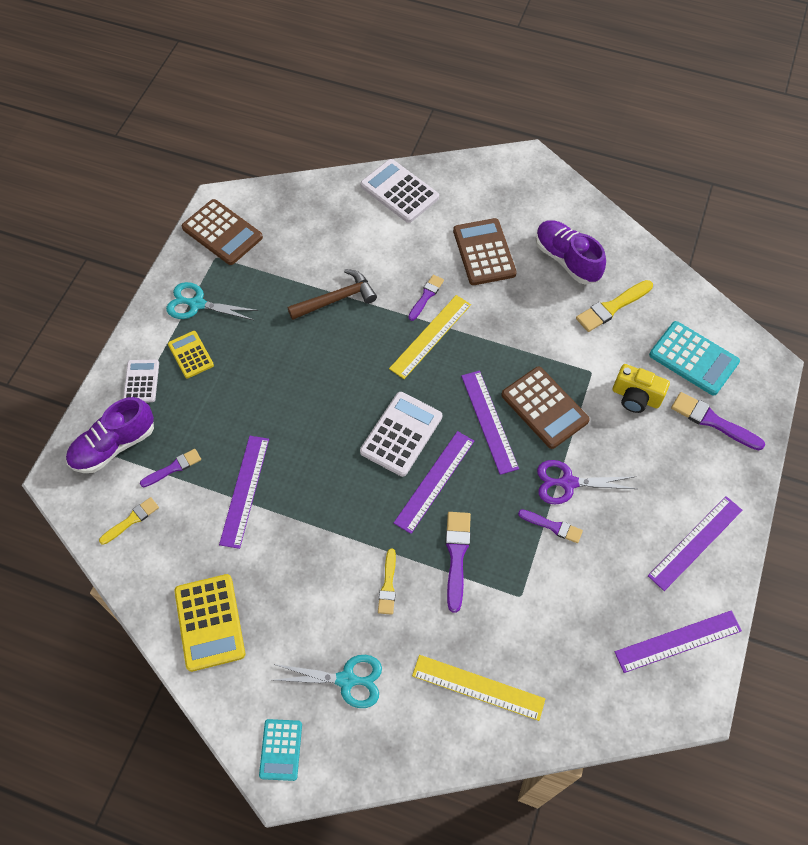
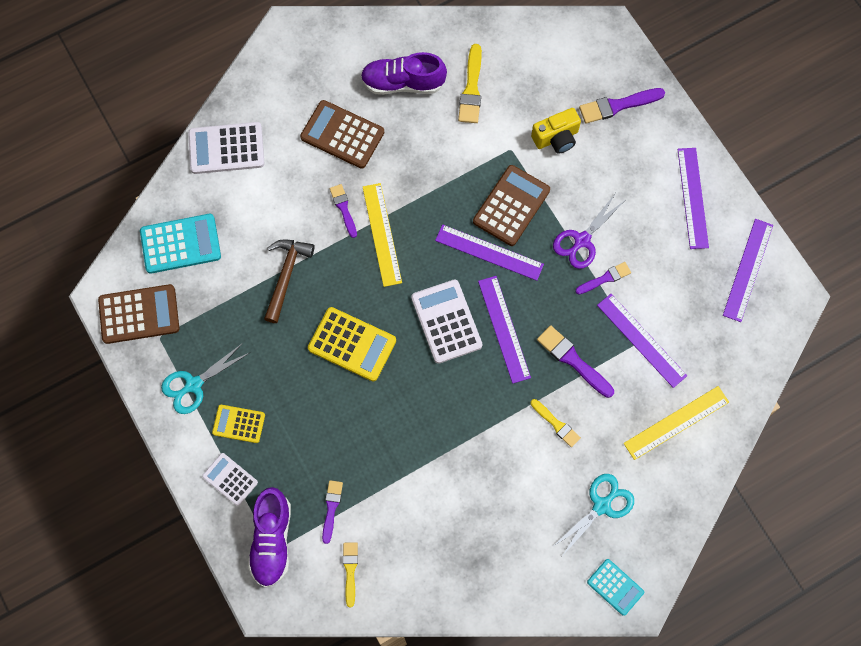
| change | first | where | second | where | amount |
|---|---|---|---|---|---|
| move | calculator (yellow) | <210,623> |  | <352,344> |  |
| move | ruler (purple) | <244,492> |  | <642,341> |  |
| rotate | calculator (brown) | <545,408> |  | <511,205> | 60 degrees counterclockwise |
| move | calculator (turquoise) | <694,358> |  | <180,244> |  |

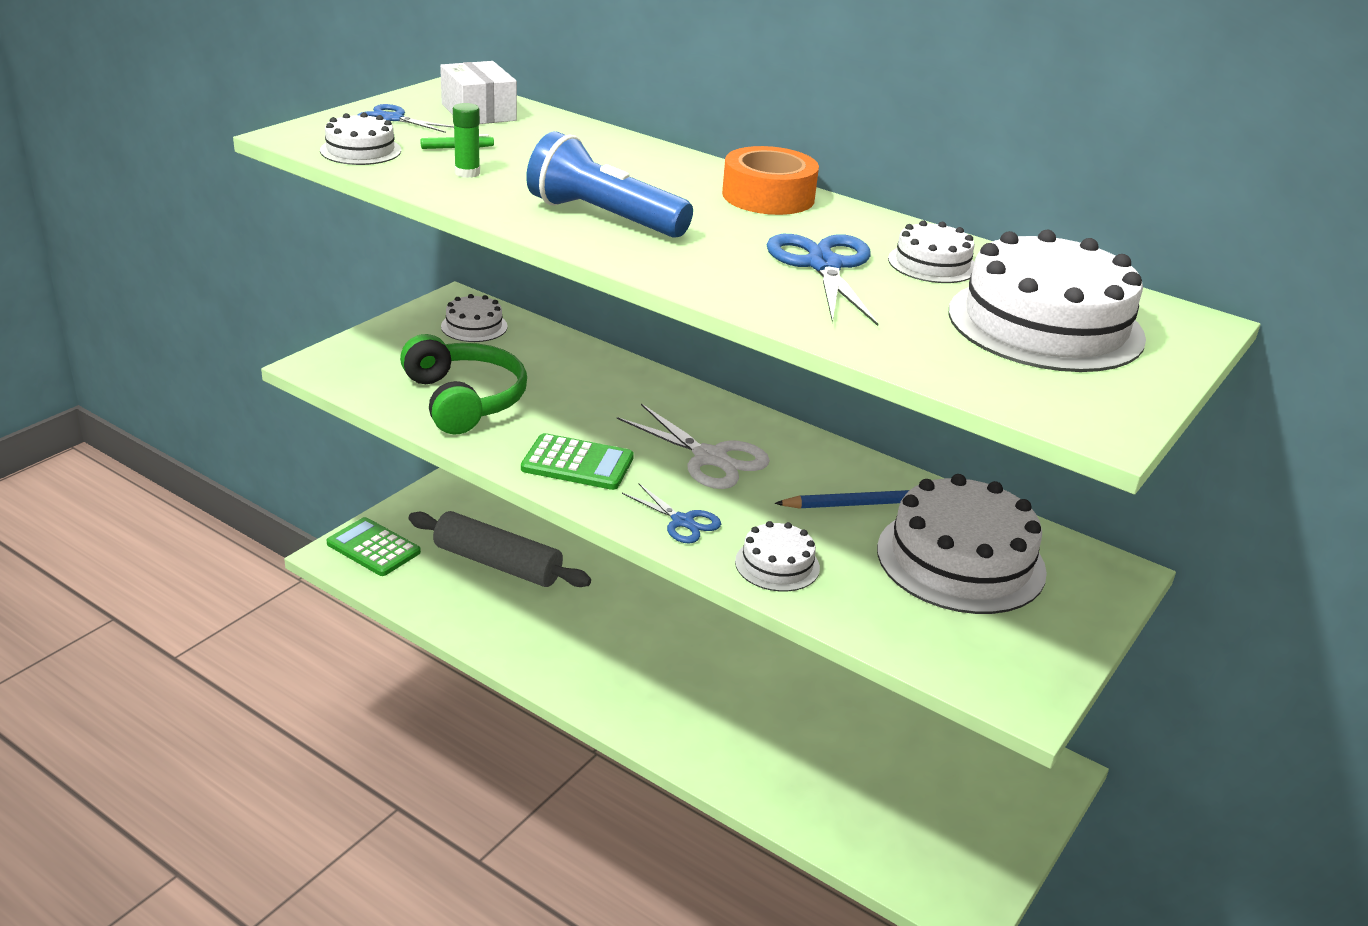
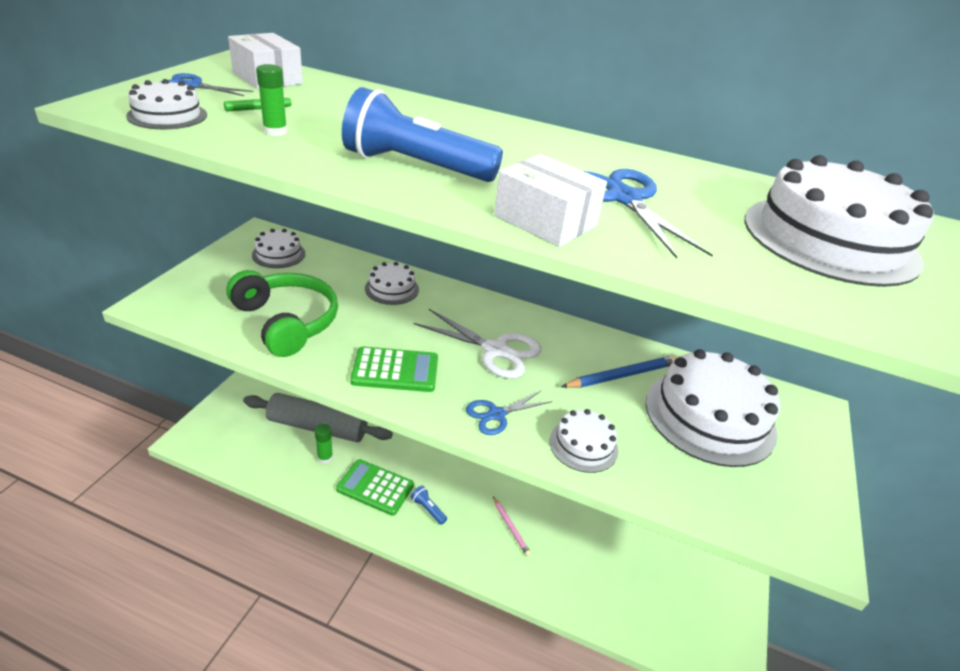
| change | first | where | second | where | amount |
|---|---|---|---|---|---|
| move | calculator (green) | <374,546> |  | <375,487> |  |
| rotate | scissors (blue) | <671,513> |  | <509,413> | 120 degrees clockwise |
| delete | tape (orange) | <770,180> |  |  |  |
| move | cake (white) | <931,251> |  | <392,283> |  |
| insert |  |  | glue stick (green) | <324,444> |  |
| insert |  |  | flashlight (blue) | <428,505> |  |
| insert |  |  | pencil (pink) | <512,527> |  |
| insert |  |  | box (white) | <550,200> |  |

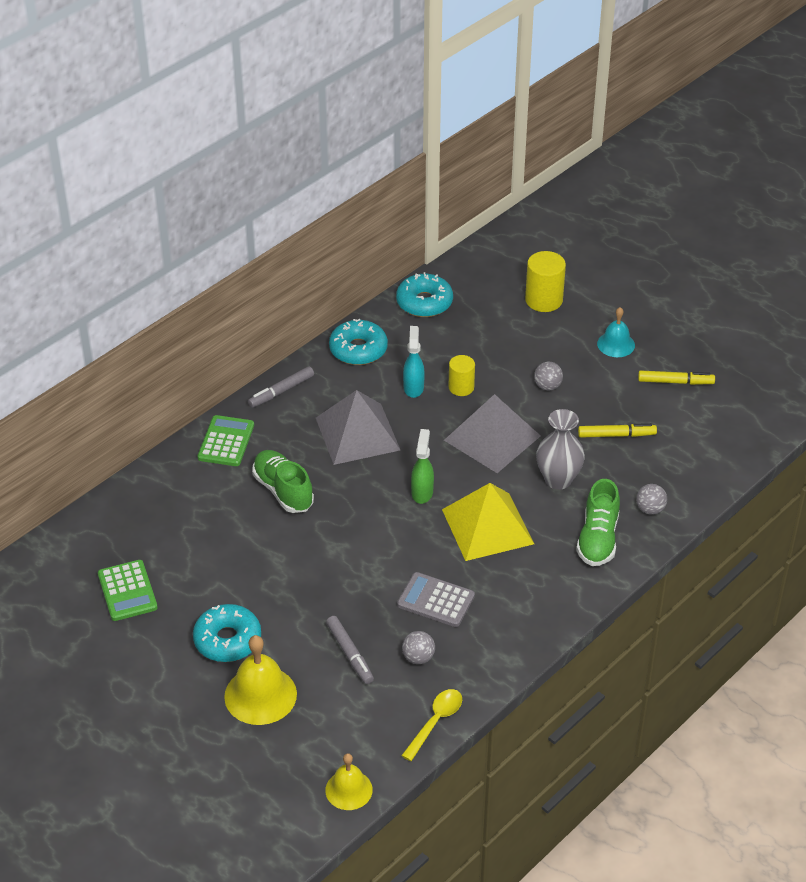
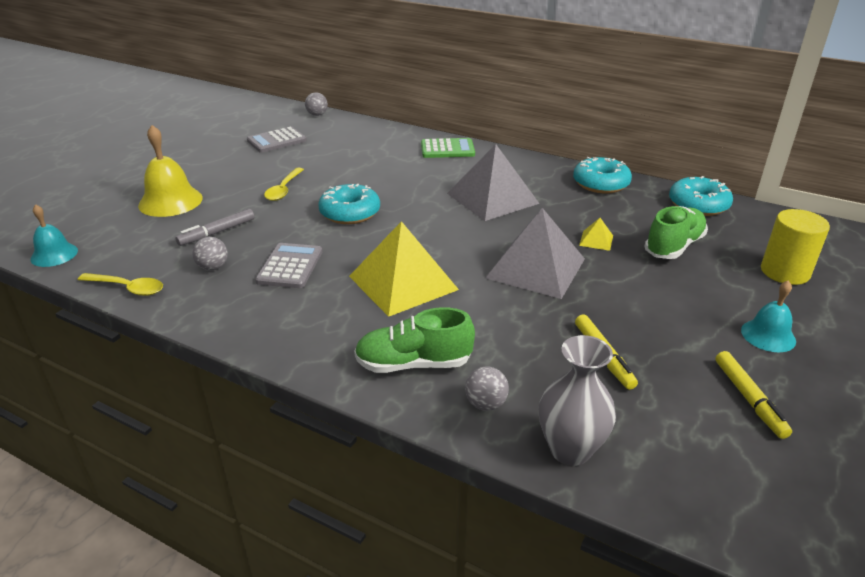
| change | first | where | second | where | amount |
|---|---|---|---|---|---|
| recolor | calculator (green) | <128,590> | calculator (grey) | <277,139> |  |
| move | donut (turquoise) | <227,633> |  | <349,204> |  |
| delete | marker (grey) | <281,387> |  |  |  |
| move | shoe (green) | <283,481> |  | <676,232> |  |
| recolor | bell (yellow) | <349,781> | bell (turquoise) | <54,235> |  |
| delete | spray bottle (turquoise) | <414,362> |  |  |  |
| delete | spray bottle (green) | <422,466> |  |  |  |
| replace | cylinder (yellow) | <461,375> | pyramid (yellow) | <596,234> |  |
| move | ball (grey) | <548,376> |  | <316,104> |  |
| move | vase (grey) | <560,449> |  | <577,400> |  |
| insert |  |  | spoon (yellow) | <284,184> |  |

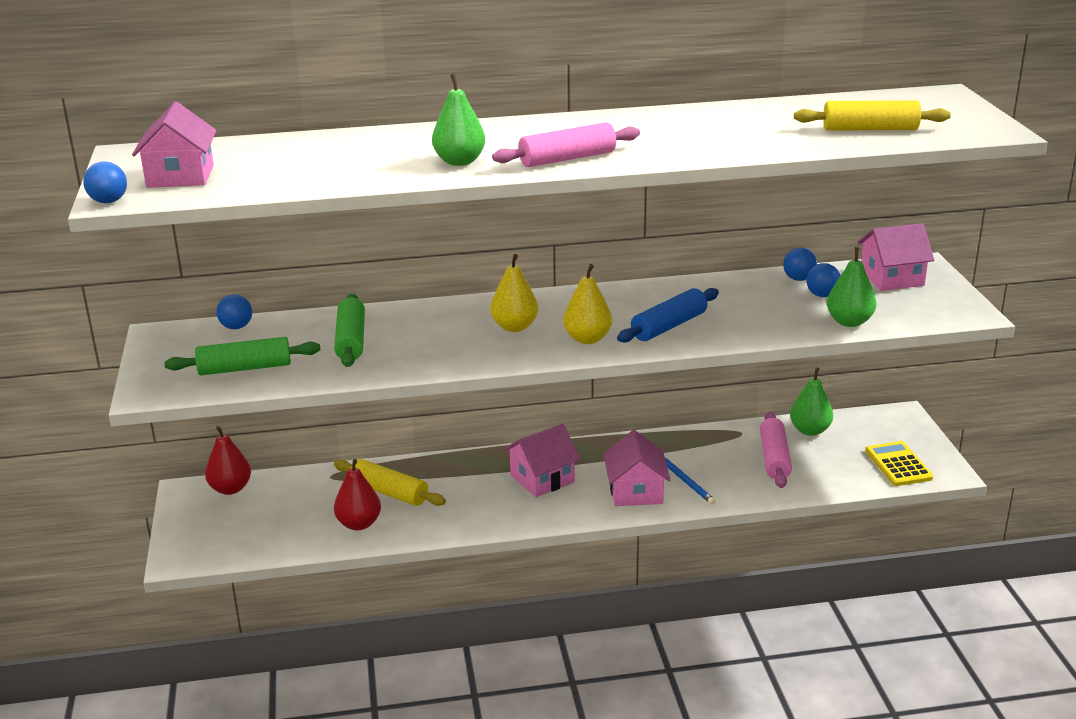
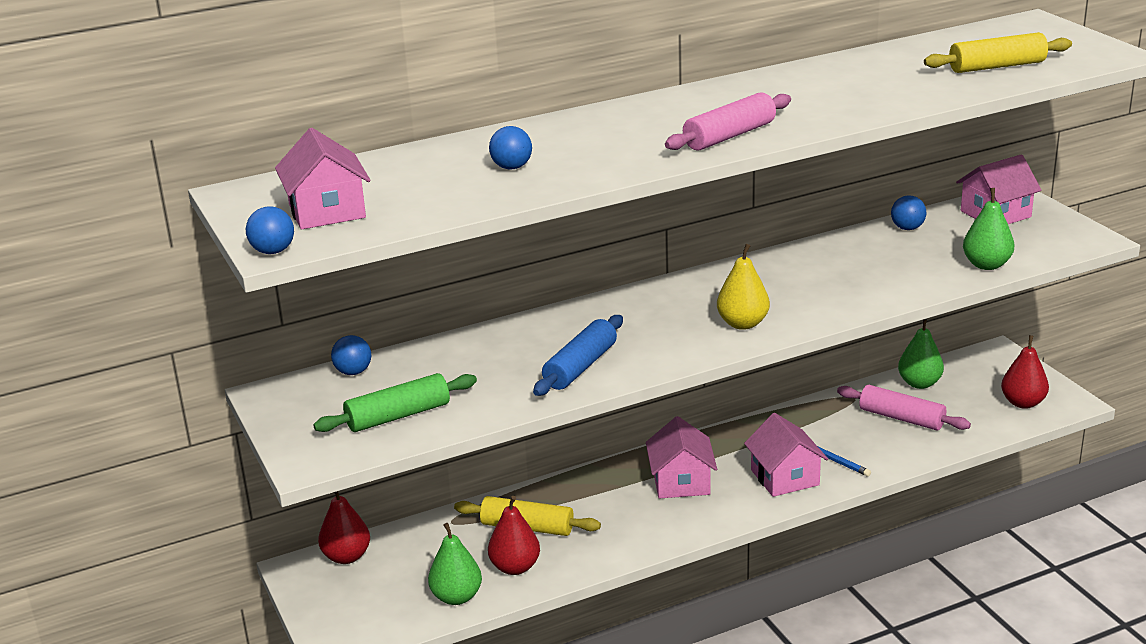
| change | first | where | second | where | amount |
|---|---|---|---|---|---|
| delete | rolling pin (green) | <349,330> |  |  |  |
| move | pear (green) | <458,120> |  | <455,564> |  |
| delete | pear (yellow) | <514,293> |  |  |  |
| rotate | house (pink) | <542,460> |  | <681,457> | 45 degrees counterclockwise |
| move | rolling pin (blue) | <668,315> |  | <578,355> |  |
| rotate | rolling pin (pink) | <776,449> |  | <904,407> | 45 degrees counterclockwise |
| move | ball (blue) | <823,280> |  | <510,147> |  |
| replace | calculator (yellow) | <899,463> | pear (red) | <1025,372> |  |

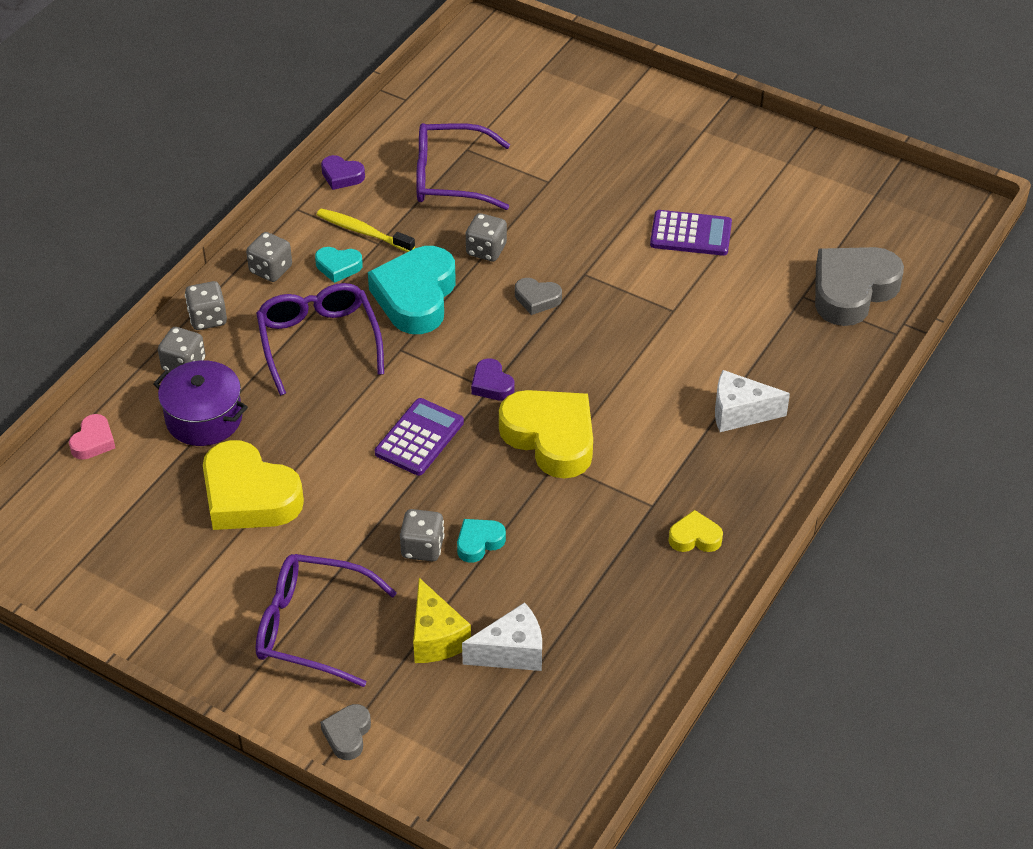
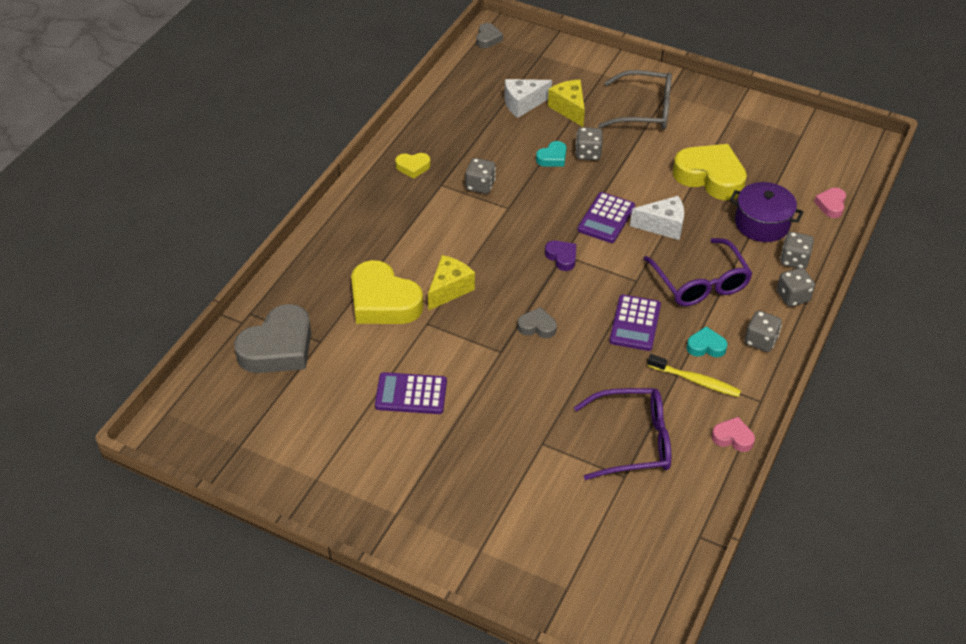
| change | first | where | second | where | amount |
|---|---|---|---|---|---|
| recolor | glasses (purple) | <326,620> | glasses (grey) | <635,99> |  |
| move | heart (grey) | <345,732> |  | <489,35> |  |
| recolor | heart (purple) | <343,172> | heart (pink) | <733,434> |  |
| replace | heart (turquoise) | <412,290> | calculator (purple) | <635,322> |  |
| move | dice (grey) | <486,237> |  | <481,176> |  |
| move | heart (yellow) | <546,434> |  | <387,292> |  |
| move | cheese (white) | <752,401> |  | <657,218> |  |
| insert |  |  | cheese (yellow) | <451,283> |  |

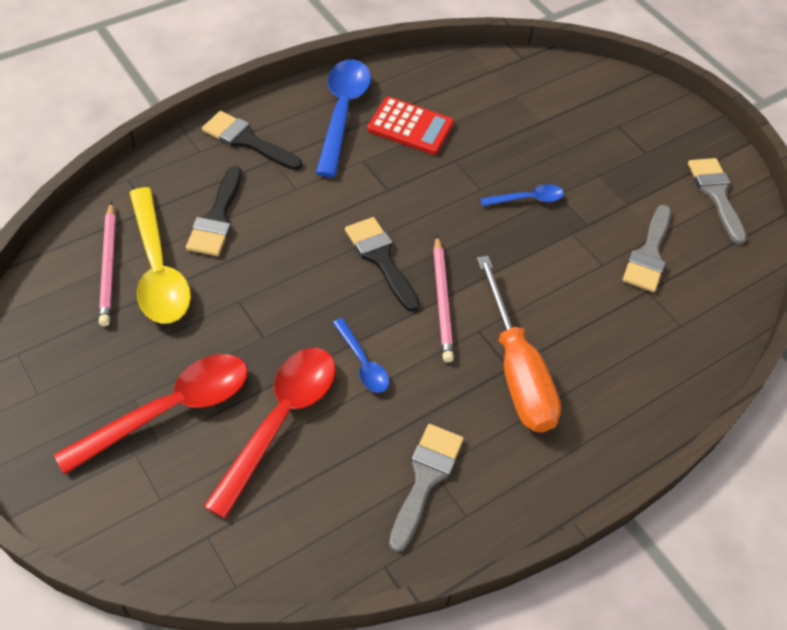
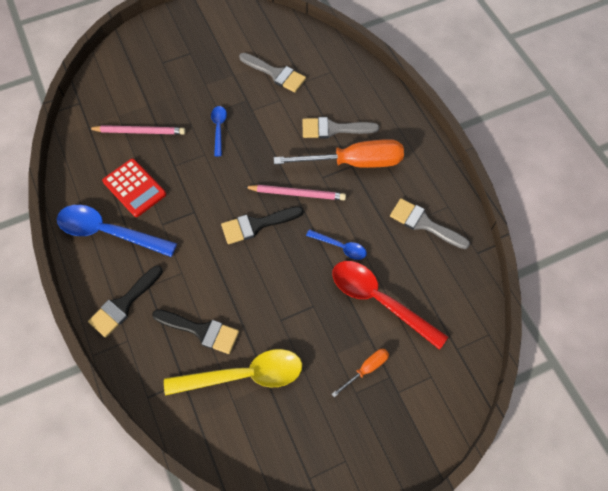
| change | first | where | second | where | amount |
|---|---|---|---|---|---|
| replace | spoon (red) | <151,414> | screwdriver (orange) | <360,373> |  |
| move | pencil (pink) | <107,264> |  | <137,130> |  |
| rotate | spoon (blue) | <361,355> |  | <336,244> | 45 degrees clockwise |
| rotate | calculator (red) | <410,126> |  | <134,188> | 105 degrees clockwise |
| move | brush (grey) | <717,201> |  | <341,128> |  |

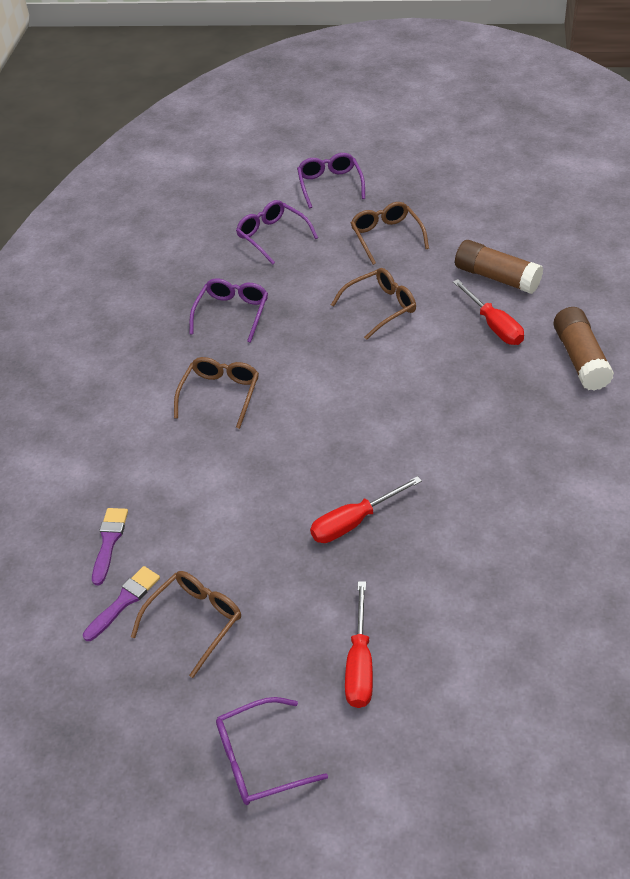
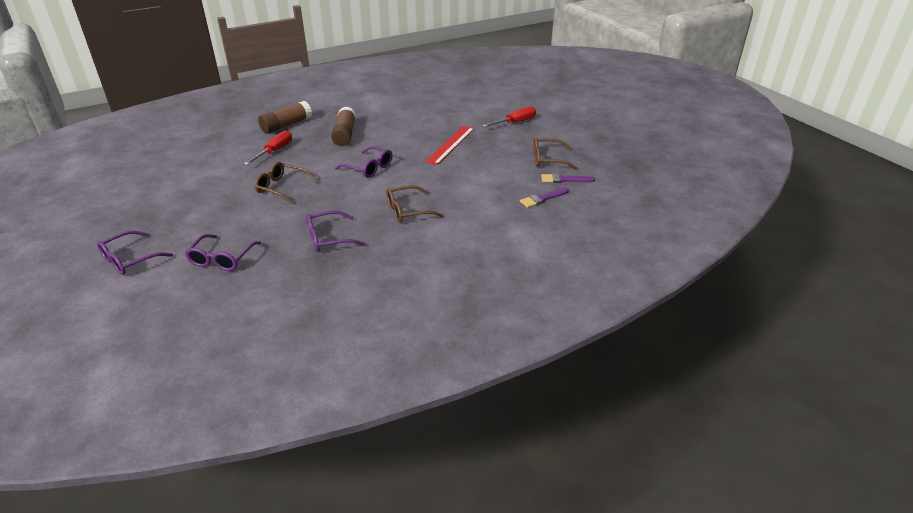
| change | first | where | second | where | amount |
|---|---|---|---|---|---|
| move | glasses (purple) | <272,751> |  | <364,162> |  |
| replace | screwdriver (red) | <366,509> | ruler (red) | <449,145> |  |
| delete | glasses (brown) | <390,233> |  |  |  |
| move | glue stick (brown) | <499,267> |  | <343,126> |  |

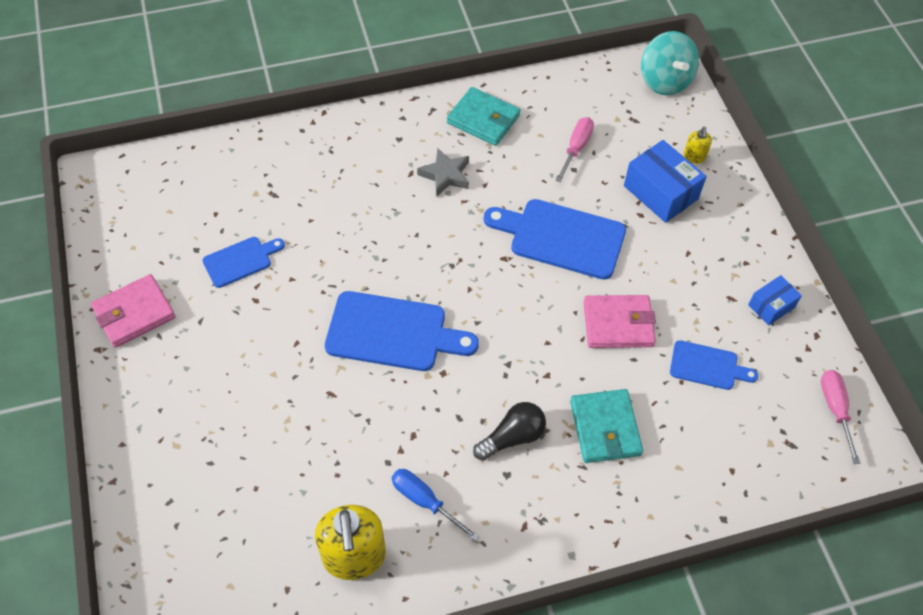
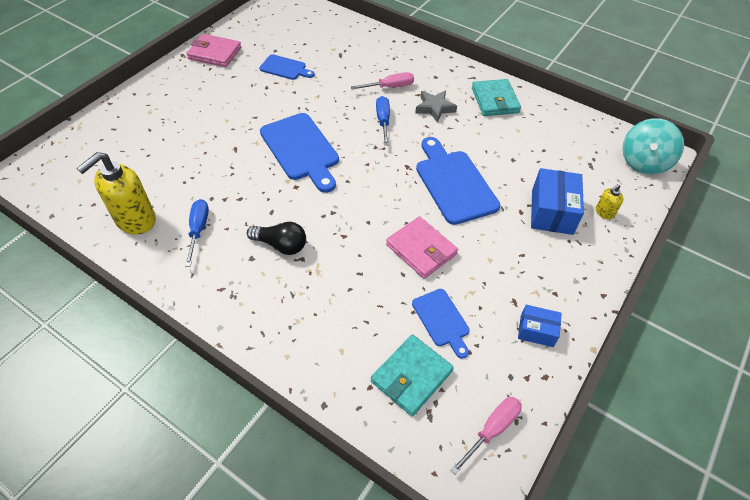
| change | first | where | second | where | amount |
|---|---|---|---|---|---|
| move | screwdriver (pink) | <574,149> |  | <382,81> |  |
| move | wallet (turquoise) | <606,426> |  | <412,375> |  |
| insert |  |  | screwdriver (blue) | <383,121> |  |

